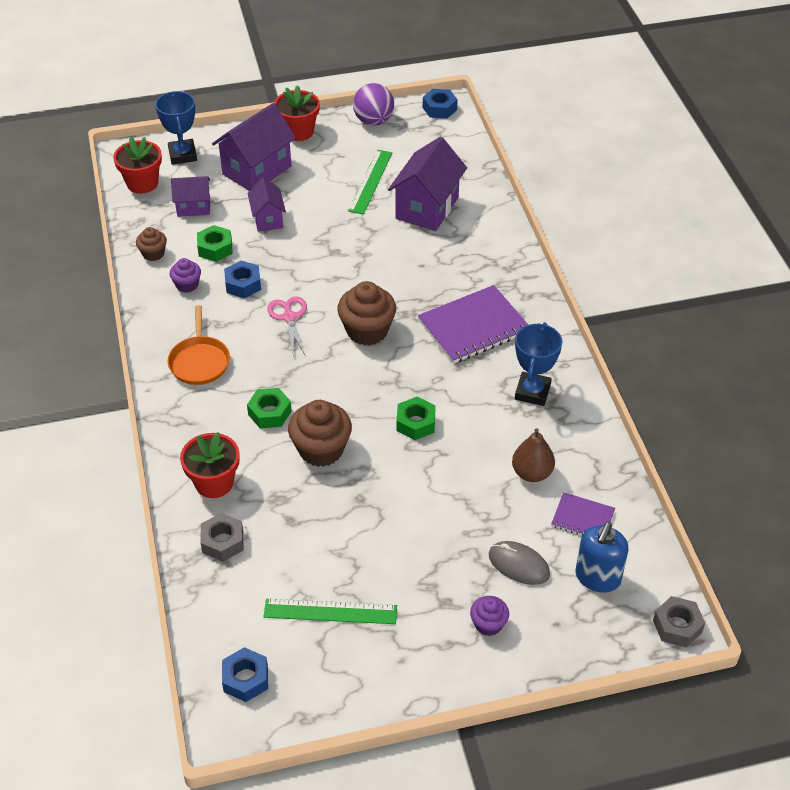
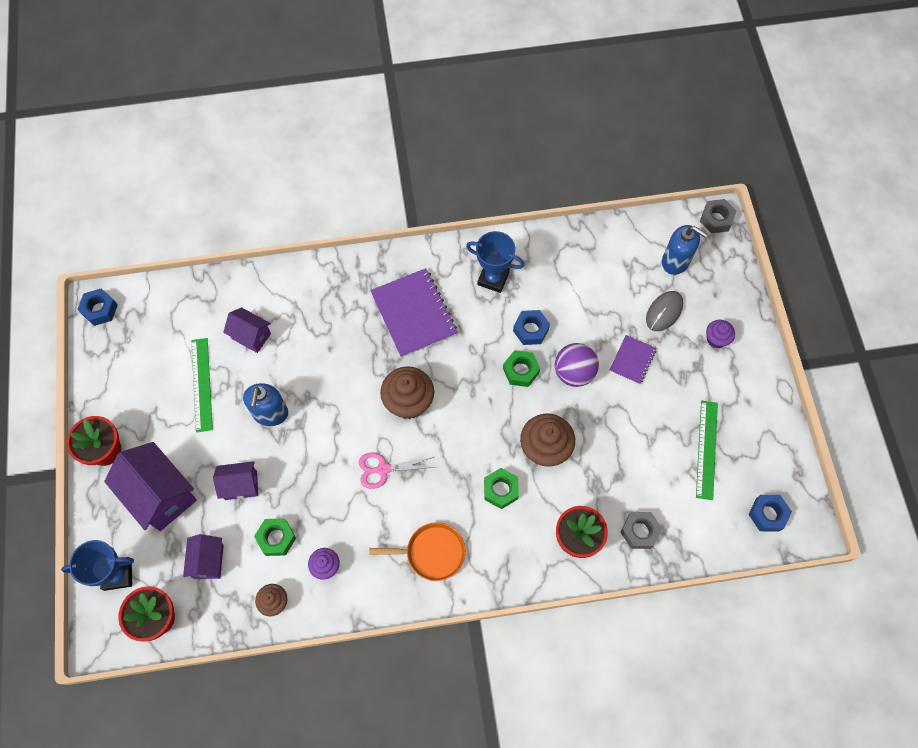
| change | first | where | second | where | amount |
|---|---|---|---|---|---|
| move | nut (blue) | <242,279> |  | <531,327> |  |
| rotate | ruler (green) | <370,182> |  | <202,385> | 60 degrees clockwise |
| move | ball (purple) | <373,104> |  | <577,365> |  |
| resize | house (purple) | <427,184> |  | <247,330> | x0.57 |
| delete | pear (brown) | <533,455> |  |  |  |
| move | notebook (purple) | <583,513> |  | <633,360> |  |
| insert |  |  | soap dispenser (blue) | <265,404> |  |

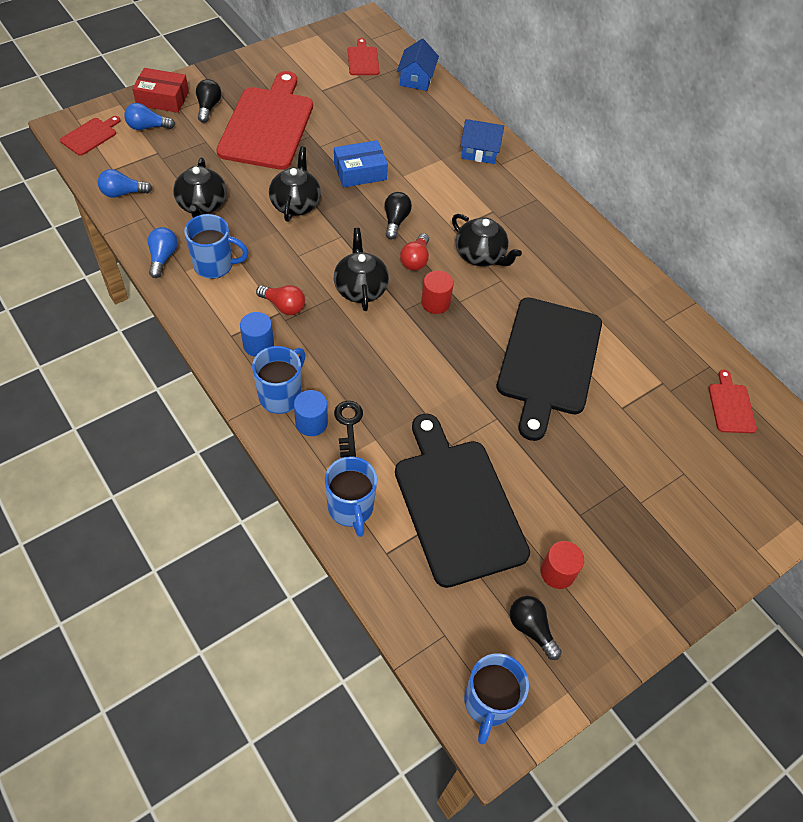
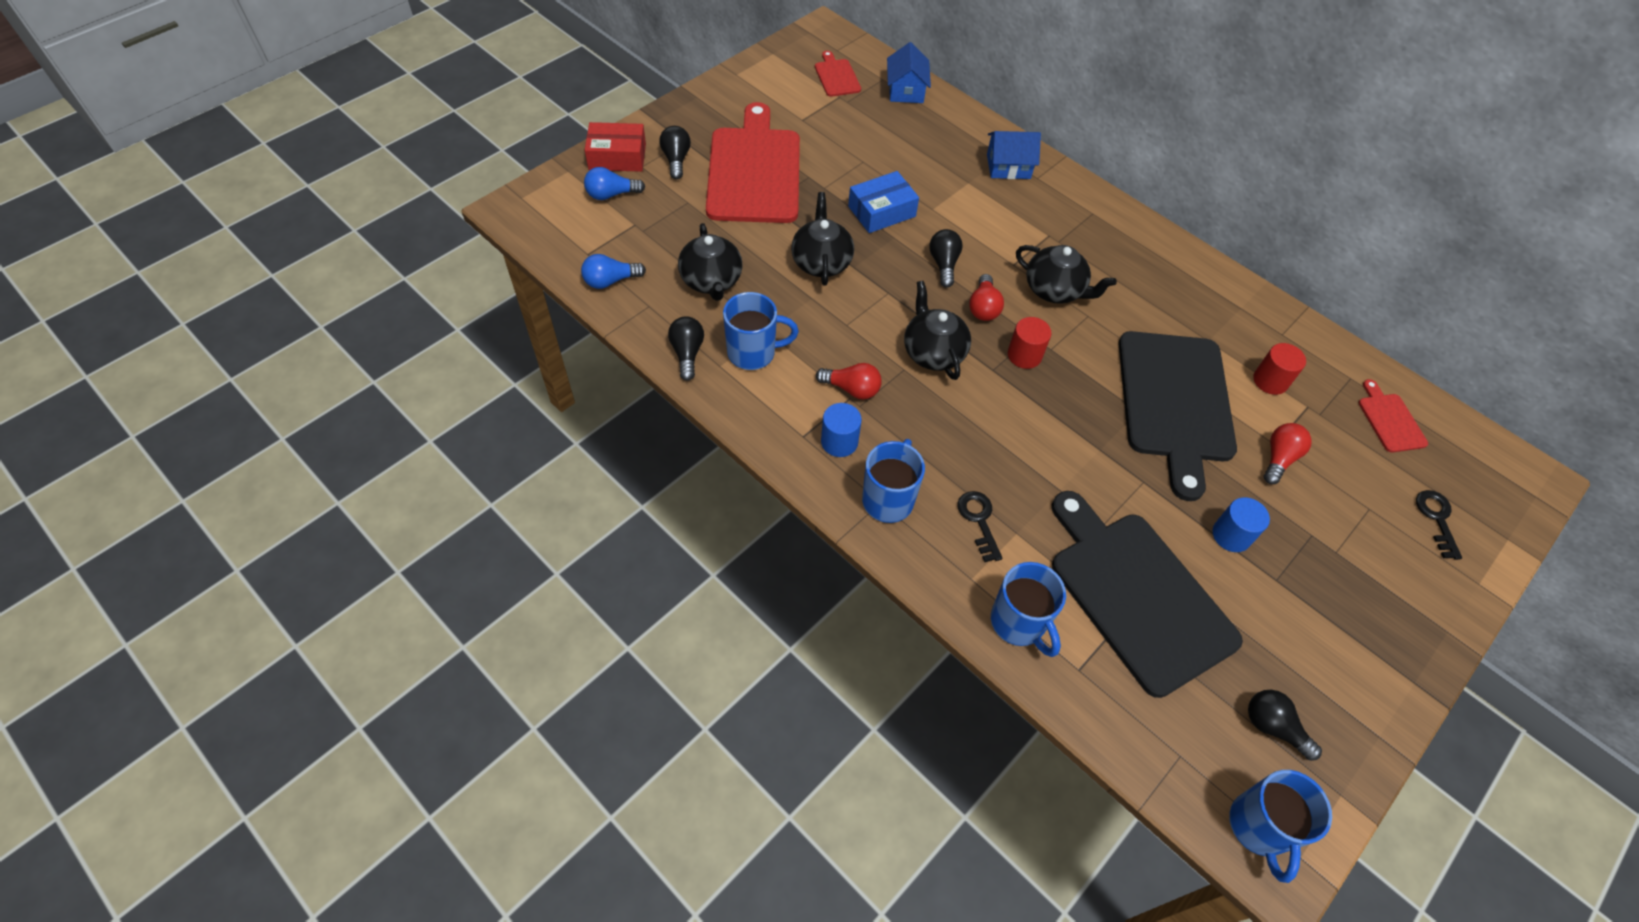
| change | first | where | second | where | amount |
|---|---|---|---|---|---|
| delete | cutting board (red) | <90,136> |  |  |  |
| recolor | light bulb (blue) | <163,252> | light bulb (black) | <686,348> |  |
| move | cylinder (blue) | <311,413> |  | <1241,524> |  |
| move | cylinder (red) | <562,565> |  | <1279,369> |  |
| insert |  |  | light bulb (red) | <1288,453> |  |
| insert |  |  | key (black) | <1439,525> |  |

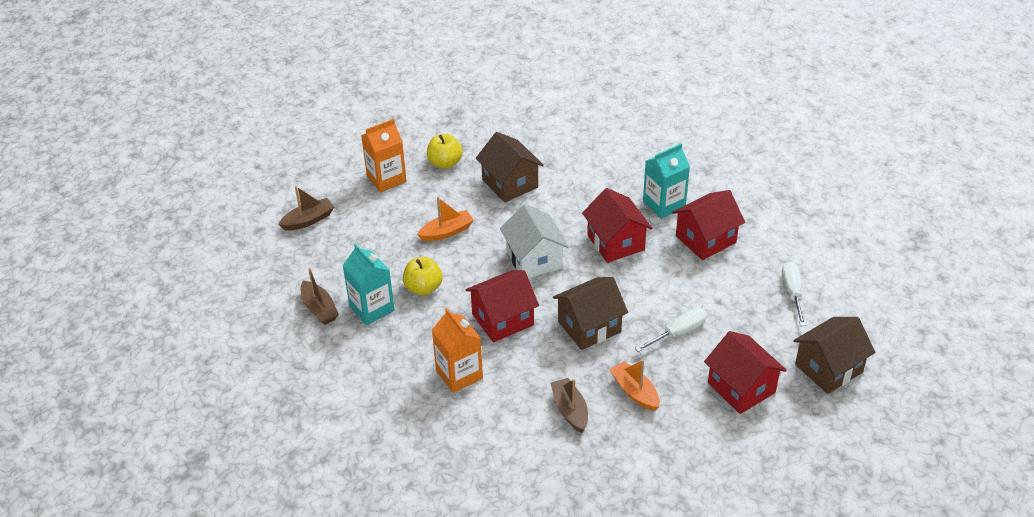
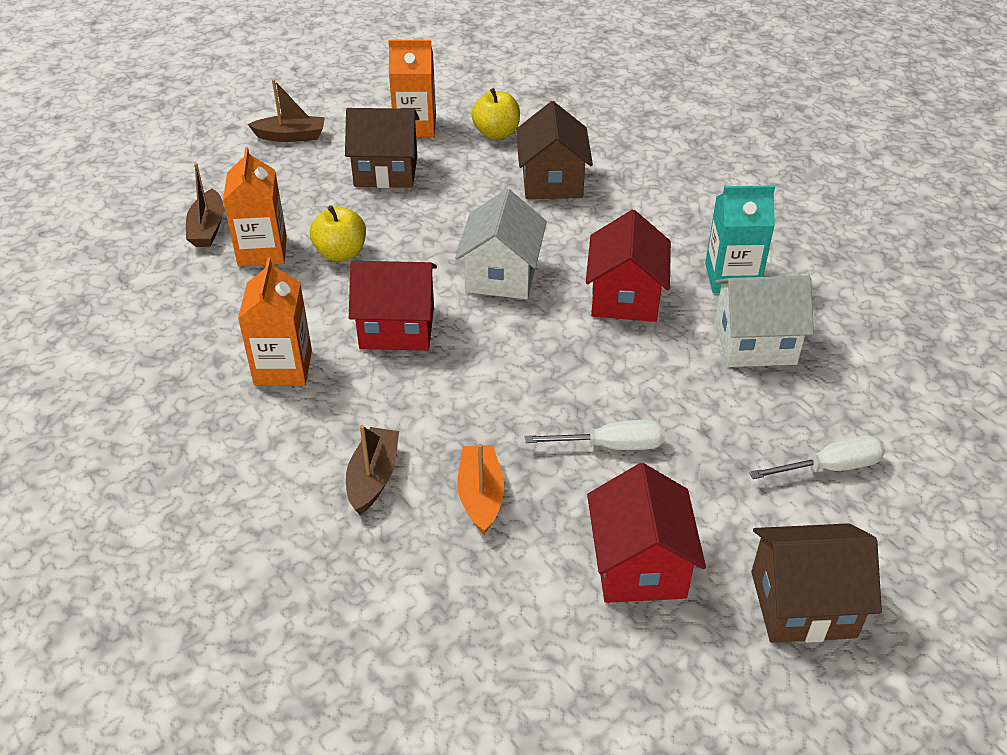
| change | first | where | second | where | amount |
|---|---|---|---|---|---|
| recolor | carton (turquoise) | <369,284> | carton (orange) | <255,207> |  |
| delete | boat (orange) | <445,219> |  |  |  |
| move | house (brown) | <590,313> |  | <382,148> |  |
| recolor | house (red) | <708,225> | house (white) | <764,321> |  |
| rotate | screwdriver (white) | <794,294> |  | <817,457> | 45 degrees clockwise |

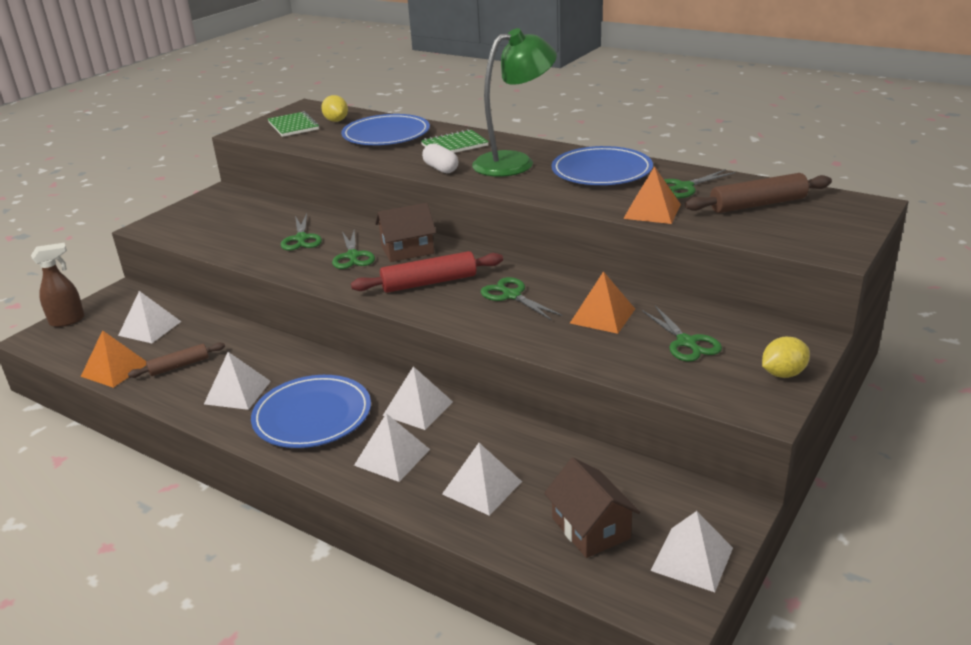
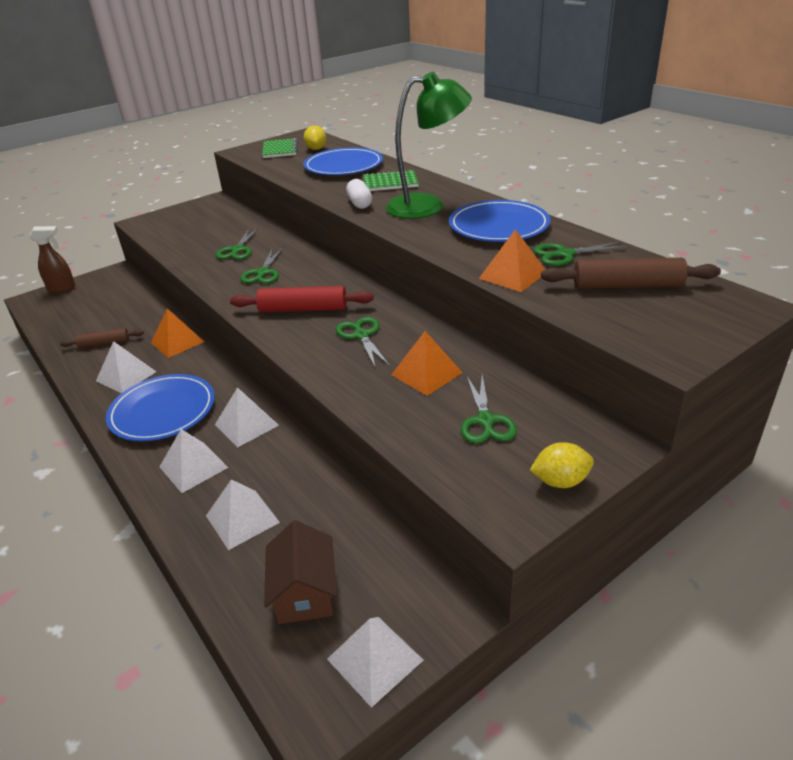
| change | first | where | second | where | amount |
|---|---|---|---|---|---|
| move | pyramid (orange) | <114,359> |  | <177,333> |  |
| delete | pyramid (white) | <149,317> |  |  |  |
| delete | house (brown) | <405,232> |  |  |  |

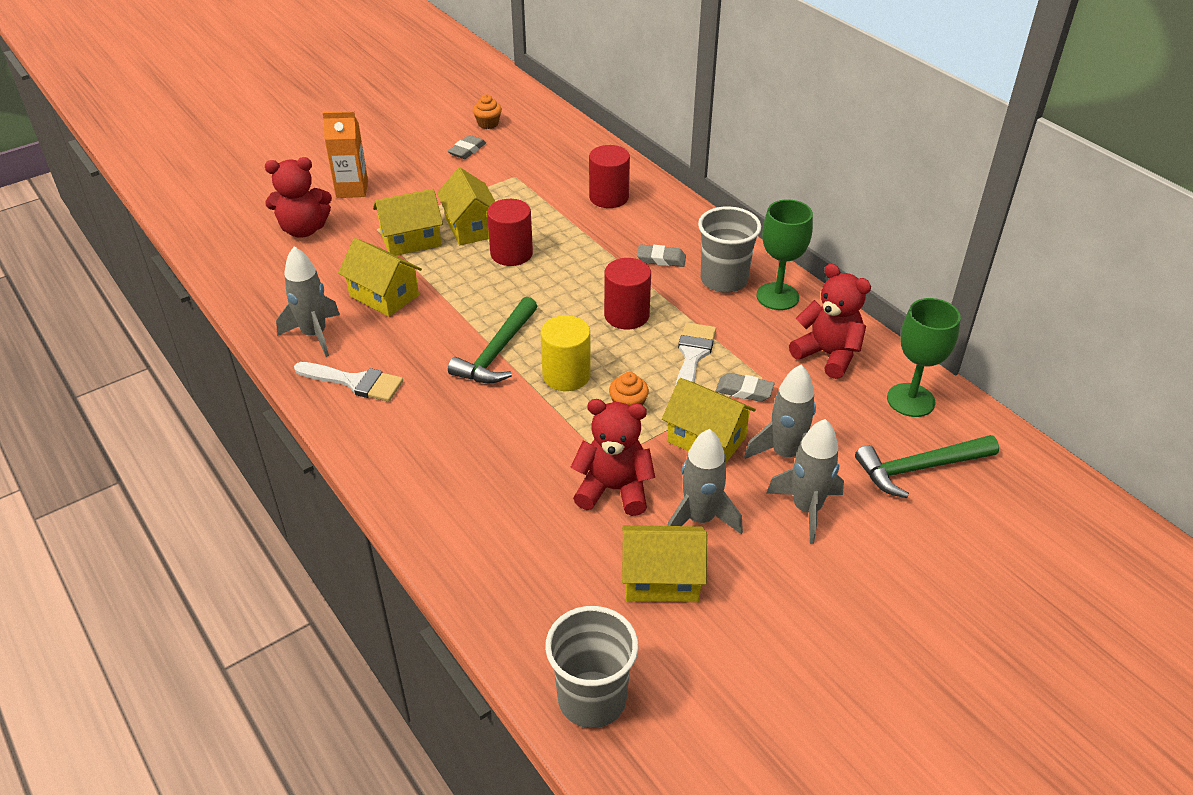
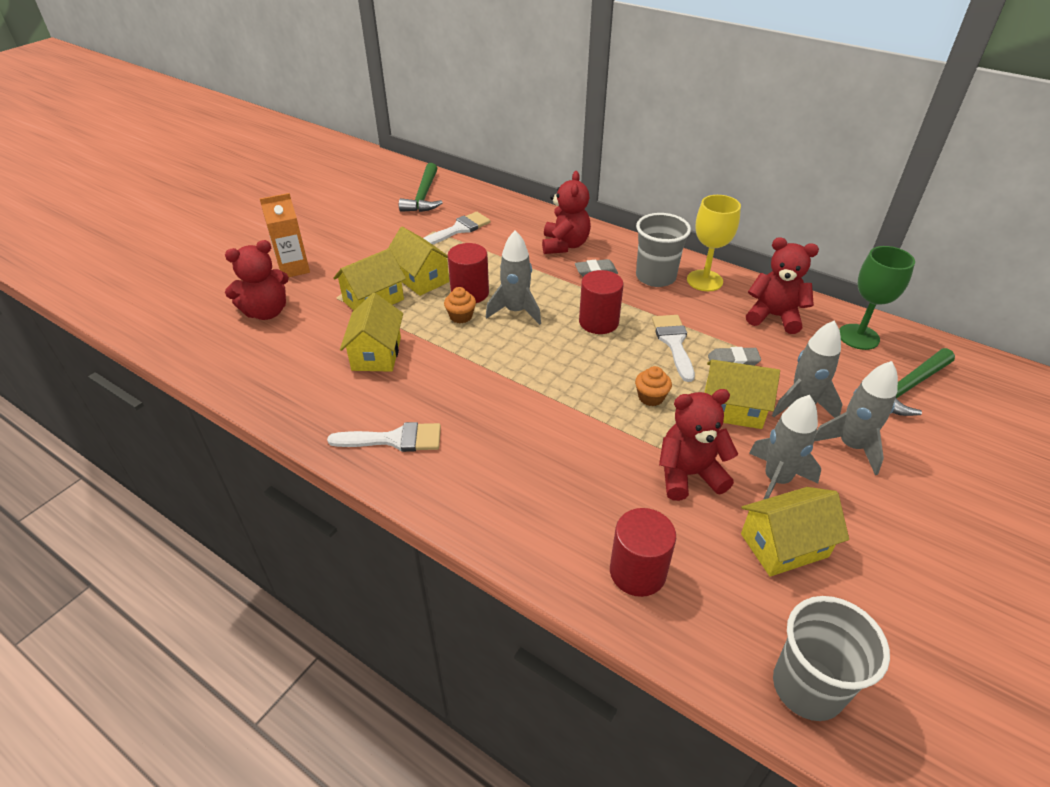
| change | first | where | second | where | amount |
|---|---|---|---|---|---|
| move | rocket (grey) | <308,301> |  | <513,278> |  |
| rotate | house (yellow) | <380,277> |  | <371,332> | 75 degrees clockwise |
| delete | eraser (grey) | <467,147> |  |  |  |
| move | hammer (green) | <492,340> |  | <421,187> |  |
| move | cupcake (orange) | <487,112> |  | <460,305> |  |
| delete | cylinder (yellow) | <566,353> |  |  |  |
| move | cylinder (red) | <609,176> |  | <643,552> |  |
| recolor | goblet (green) | <784,254> | goblet (yellow) | <714,243> |  |
| insert |  |  | brush (white) | <457,228> |  |
| insert |  |  | teddy bear (red) | <566,212> |  |

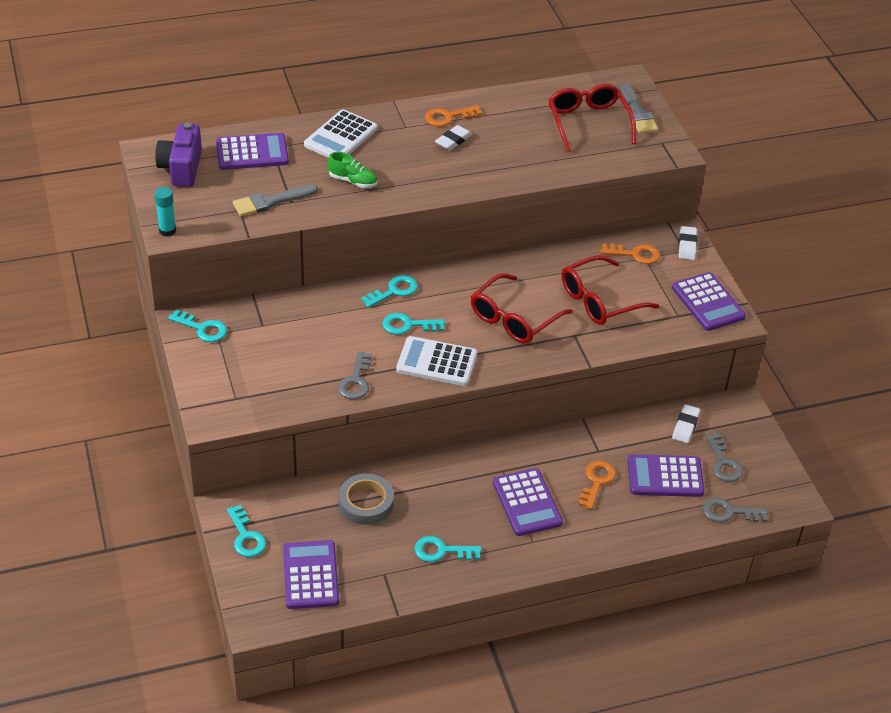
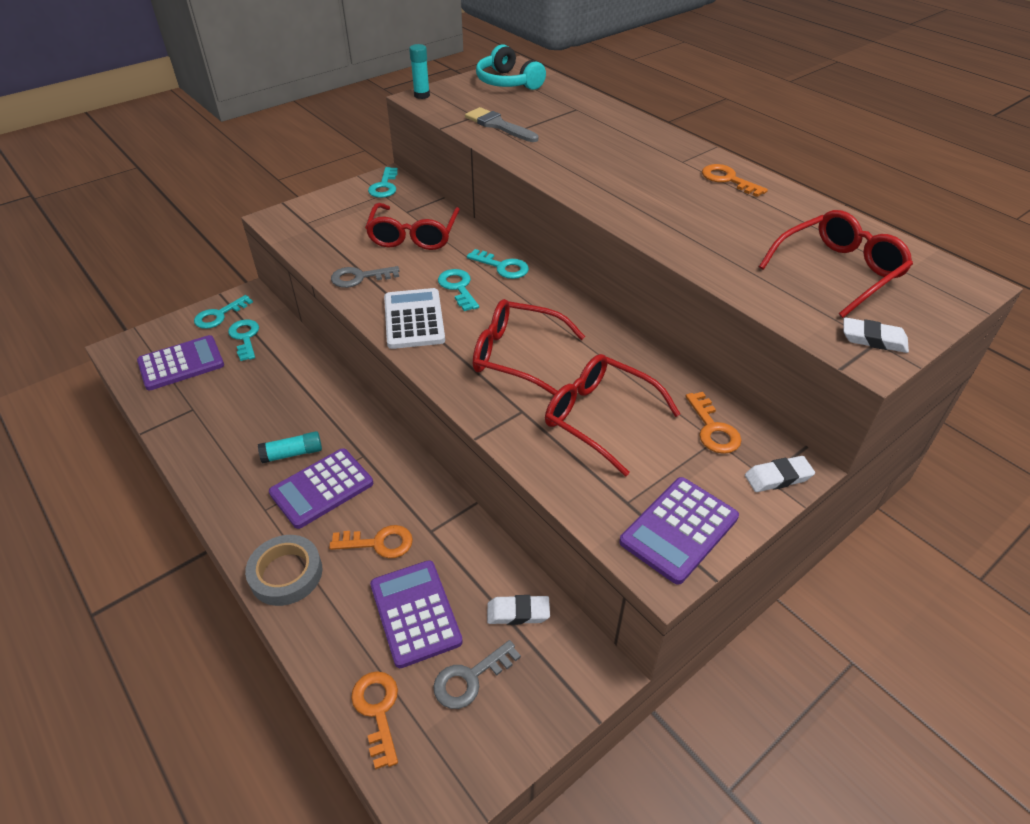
| change | first | where | second | where | amount |
|---|---|---|---|---|---|
| replace | camera (purple) | <178,155> | headphones (turquoise) | <511,67> |  |
| delete | calculator (purple) | <252,151> |  |  |  |
| delete | calculator (white) | <341,133> |  |  |  |
| delete | shoe (green) | <353,170> |  |  |  |
| move | tape (grey) | <366,499> |  | <283,570> |  |
| move | key (turquoise) | <448,549> |  | <243,340> |  |
| move | eraser (white) | <454,138> |  | <876,335> |  |
| delete | brush (grey) | <639,108> |  |  |  |
| recolor | key (grey) | <735,509> | key (orange) | <374,720> |  |
| insert |  |  | glue stick (turquoise) | <290,447> |  |
| insert |  |  | glasses (red) | <412,226> |  |

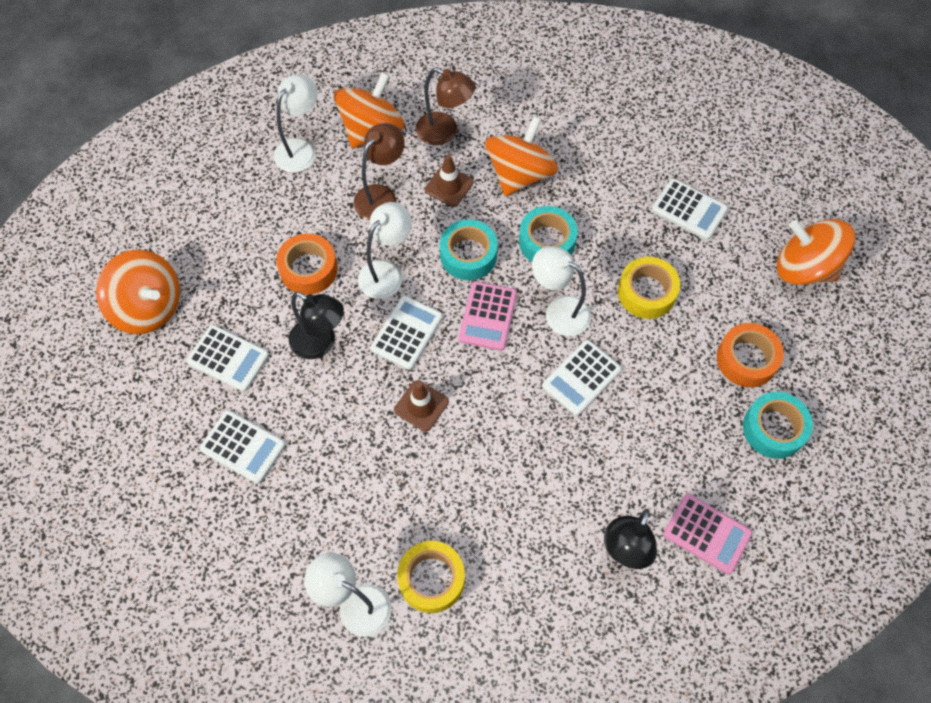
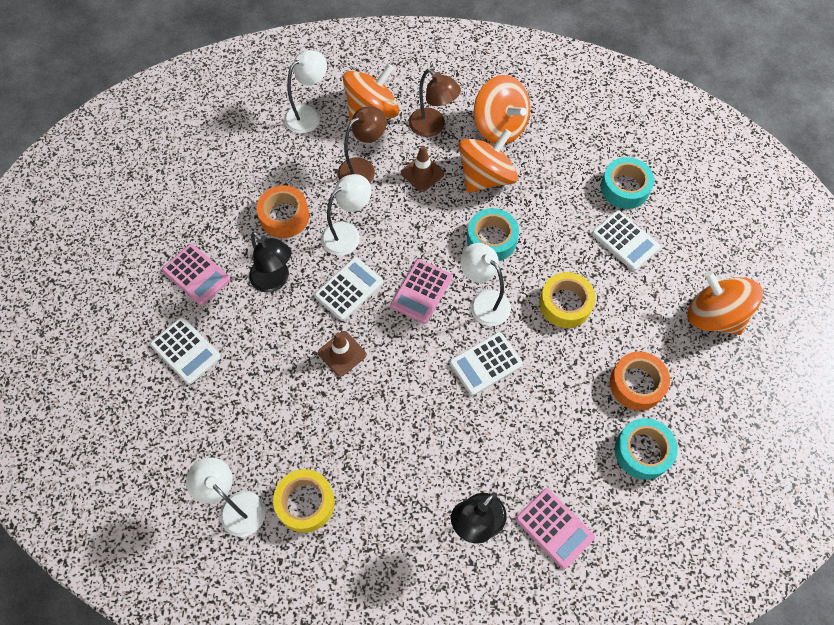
| change | first | where | second | where | amount |
|---|---|---|---|---|---|
| move | spinning top (orange) | <138,292> |  | <502,109> |  |
| recolor | calculator (white) | <228,358> | calculator (pink) | <196,275> |  |
| move | tape (turquoise) | <469,249> |  | <627,183> |  |

